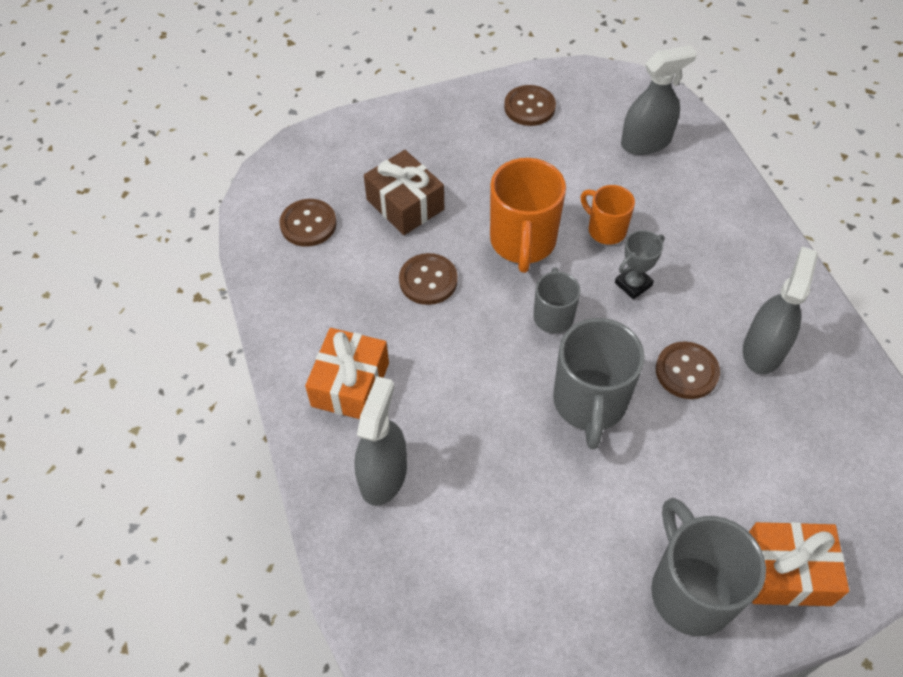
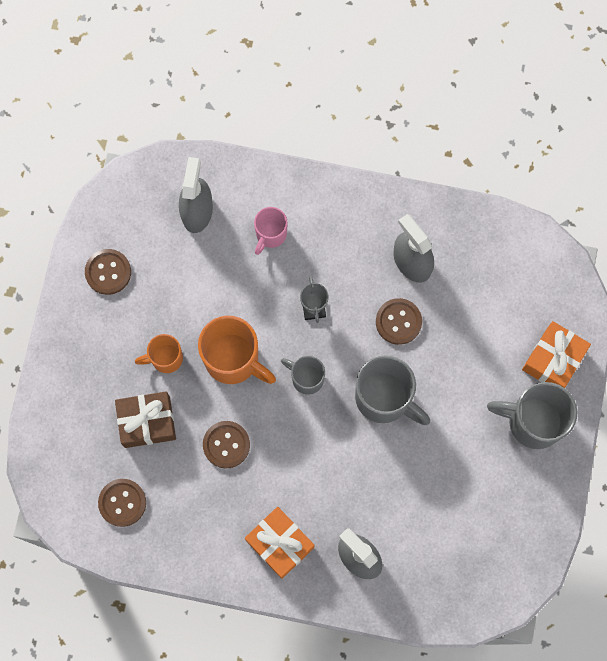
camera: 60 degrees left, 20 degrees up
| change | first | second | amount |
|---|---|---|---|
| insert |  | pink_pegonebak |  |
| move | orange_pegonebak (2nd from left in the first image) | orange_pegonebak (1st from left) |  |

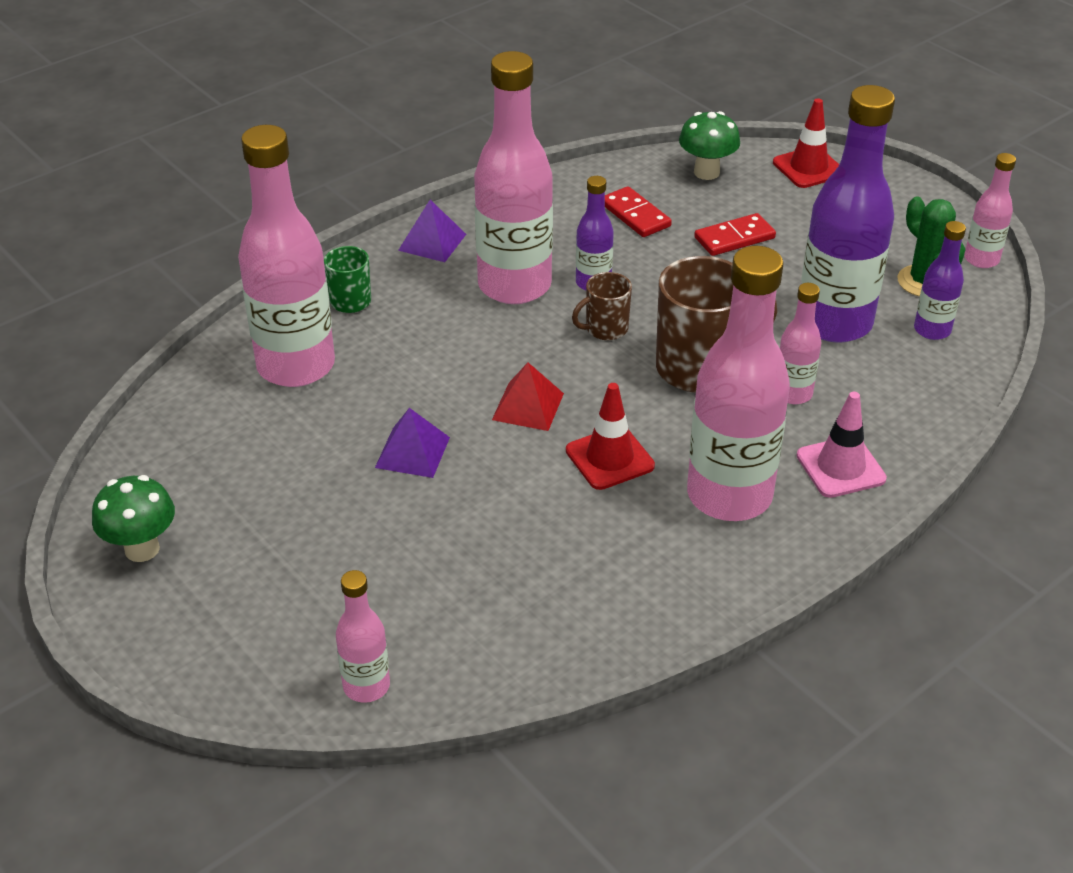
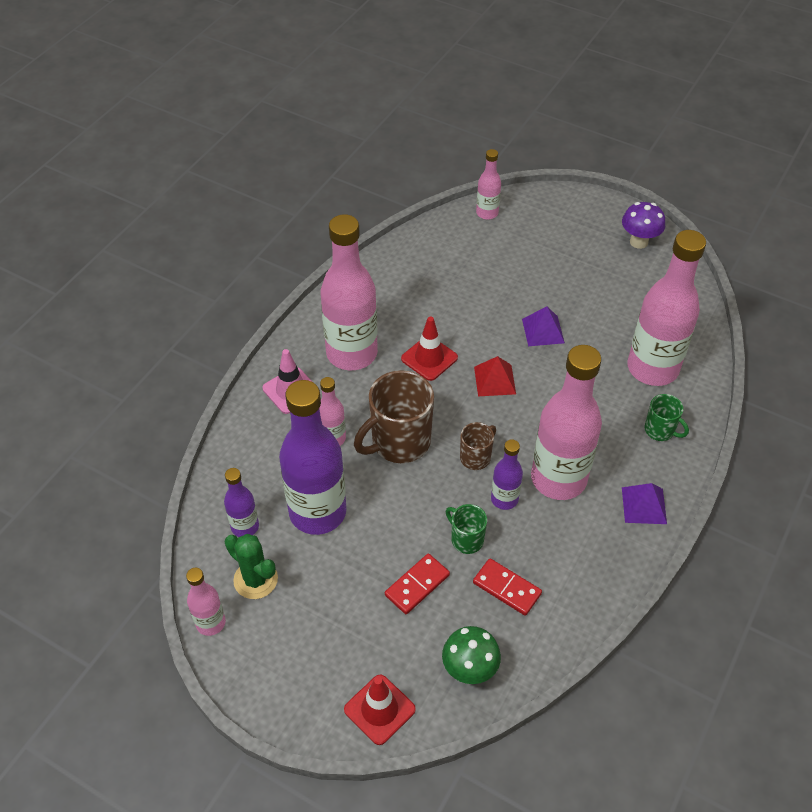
camera: 160 degrees right, 10 degrees up
| change | first | second | amount |
|---|---|---|---|
| insert |  | green_pegonebak (1st from left) |  |
| recolor | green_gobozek (1st from left) | purple_gobozek |  |

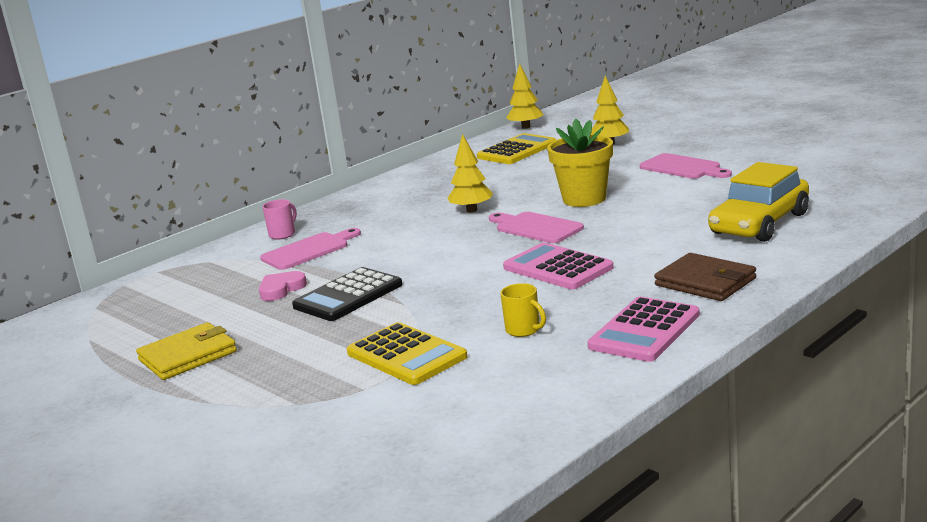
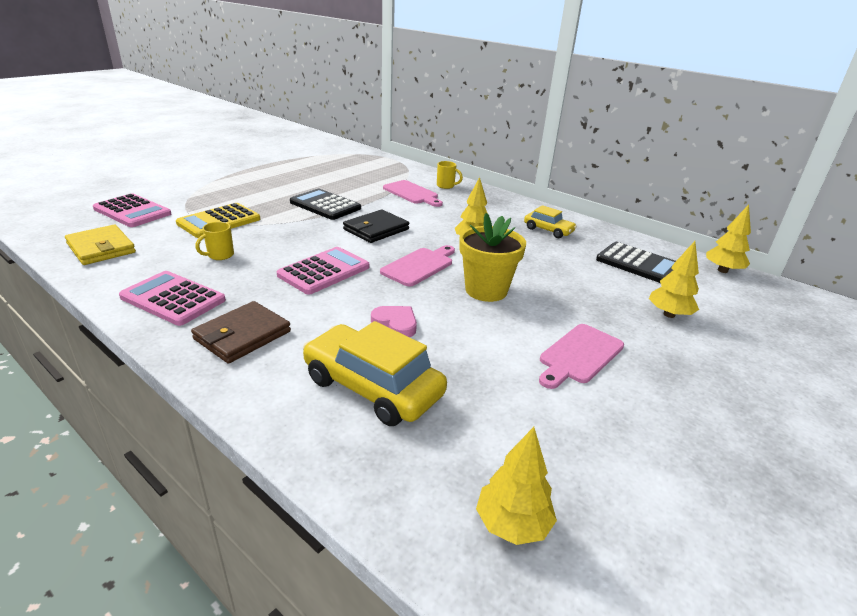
camera: 80 degrees right, 10 degrees up
| change | first | second | amount |
|---|---|---|---|
| insert |  | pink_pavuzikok (1st from left) |  |
| insert |  | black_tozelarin |  |
| insert |  | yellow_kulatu (2nd from left) |  |
| insert |  | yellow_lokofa (2nd from left) |  |
| move | yellow_tozelarin |  |  |
| move | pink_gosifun |  |  |
| recolor | pink_pegonebak | yellow_pegonebak (2nd from left) |  |
| recolor | yellow_pavuzikok (2nd from left) | black_pavuzikok (2nd from left) |  |

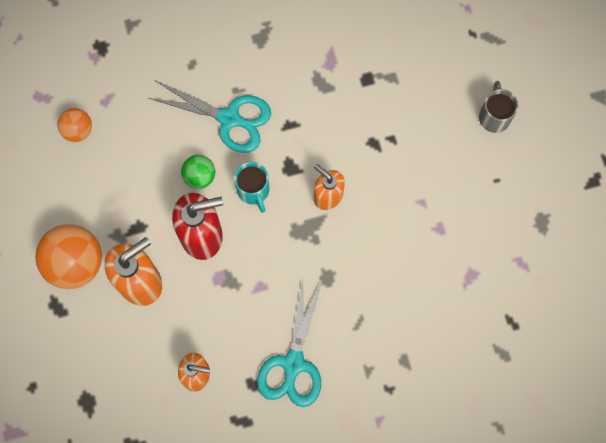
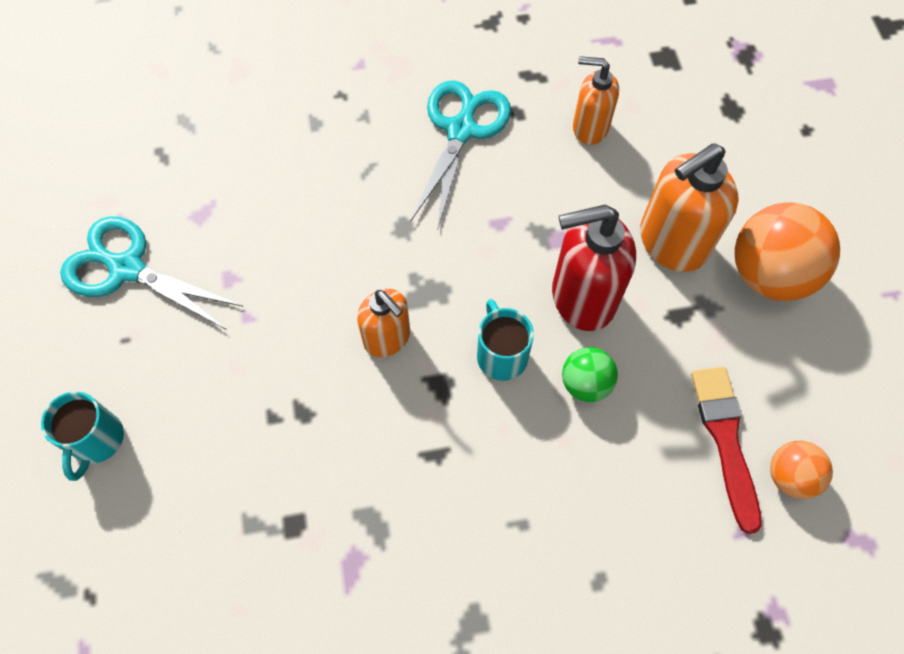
camera: 175 degrees left, 10 degrees down
| change | first | second | amount |
|---|---|---|---|
| insert |  | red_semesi |  |
| move | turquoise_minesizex (1st from left) |  |  |
| recolor | grey_pegonebak | turquoise_pegonebak (1st from left) |  |

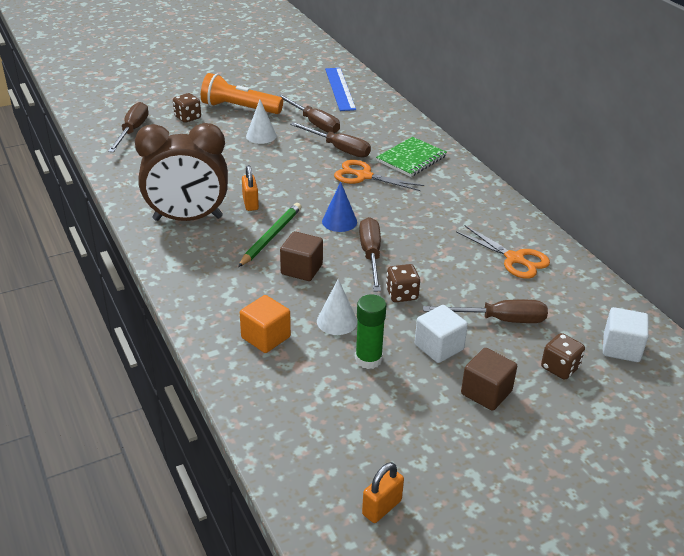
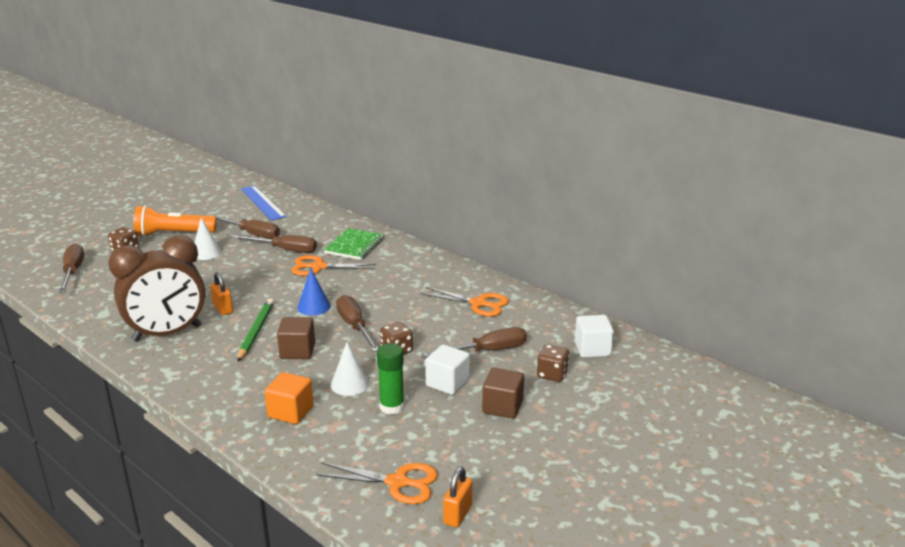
camera: 20 degrees left, 10 degrees down
| change | first | second | amount |
|---|---|---|---|
| insert |  | orange_minesizex (2nd from left) |  |

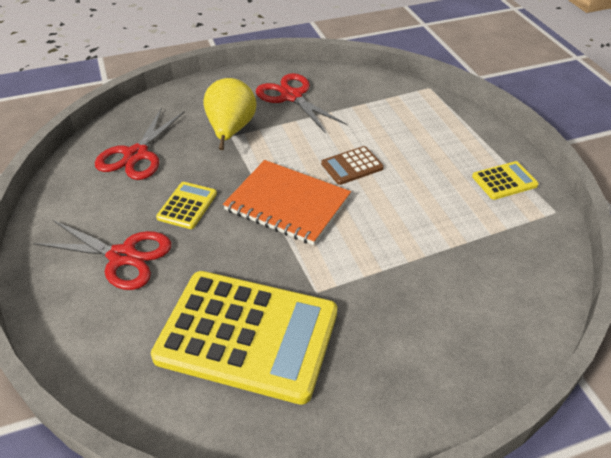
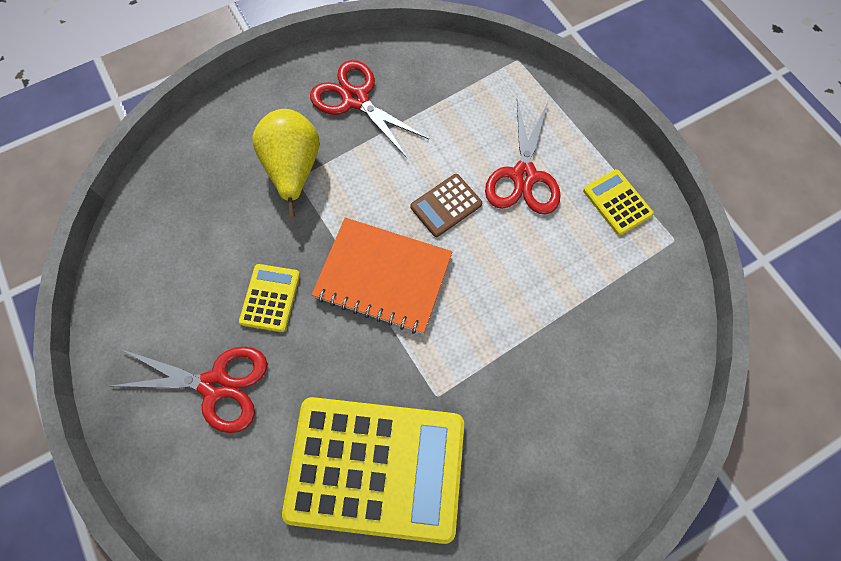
camera: 10 degrees left, 25 degrees up
| change | first | second | amount |
|---|---|---|---|
| move | red_minesizex (2nd from left in the first image) | red_minesizex (3rd from left) |  |
| rotate | yellow_pavuzikok (3rd from left) |  | 90 degrees counterclockwise |

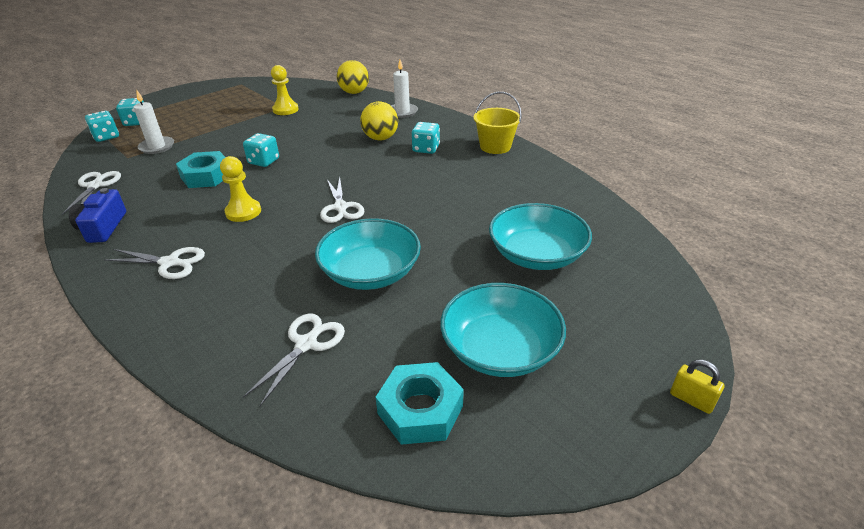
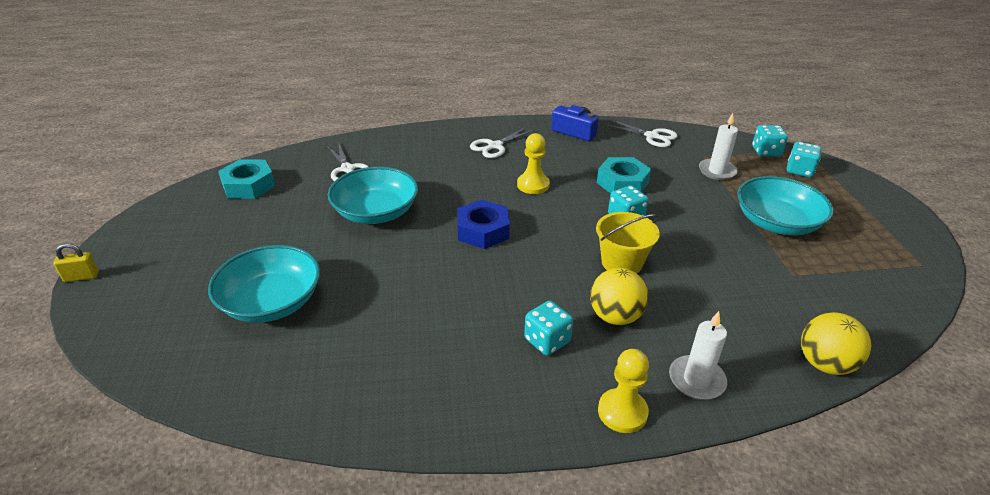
camera: 125 degrees right, 0 degrees up
| change | first | second | amount |
|---|---|---|---|
| move | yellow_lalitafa (2nd from left) |  |  |
| move | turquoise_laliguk (2nd from left in the first image) | turquoise_laliguk (3rd from left) |  |
| move | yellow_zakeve |  |  |
| replace | white_minesizex (4th from left) | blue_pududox |  |

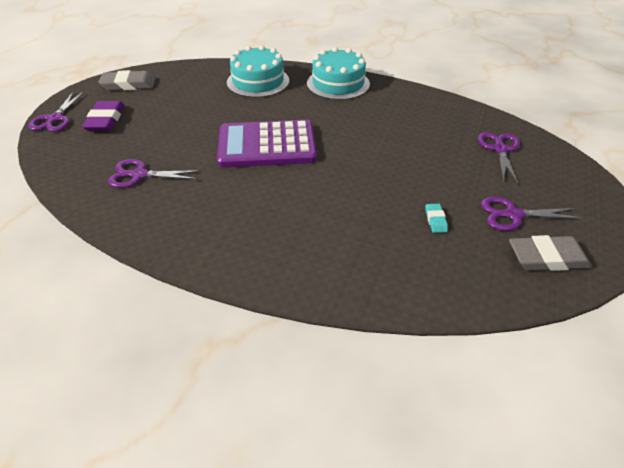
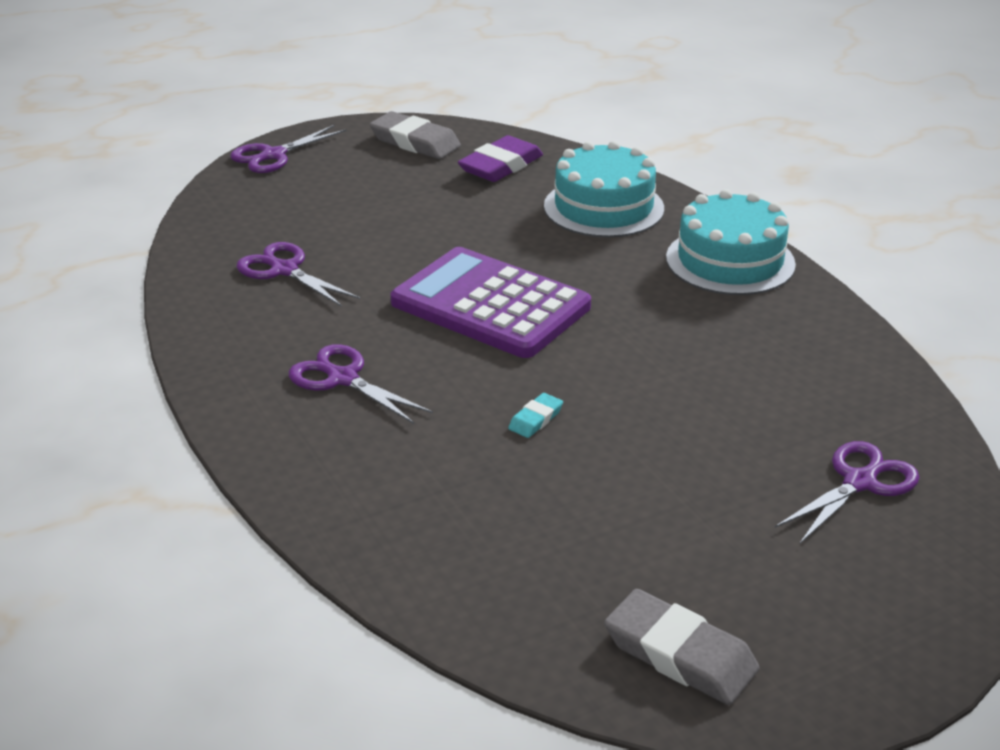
camera: 40 degrees right, 10 degrees down
| change | first | second | amount |
|---|---|---|---|
| move | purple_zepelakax |  |  |
| move | turquoise_zepelakax |  |  |
| move | purple_minesizex (4th from left in the first image) | purple_minesizex (3rd from left) |  |

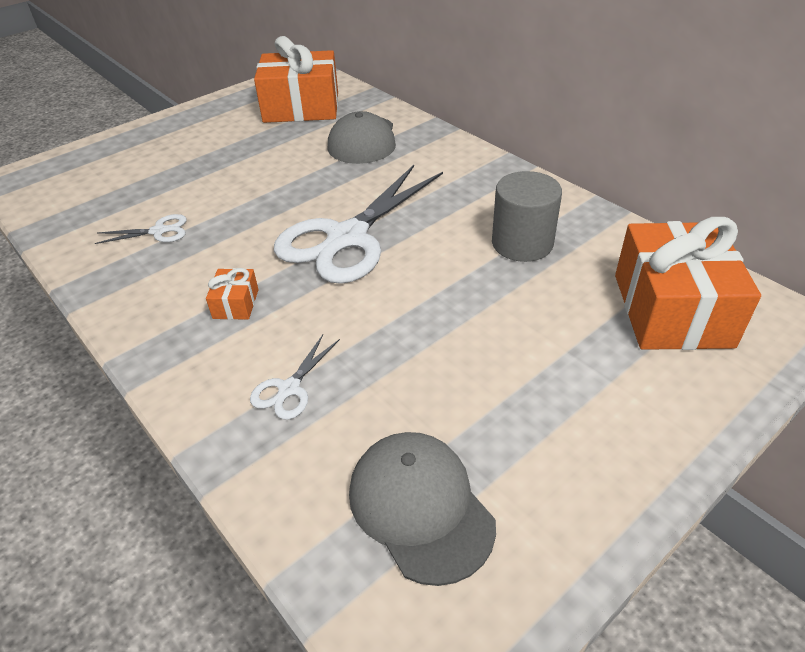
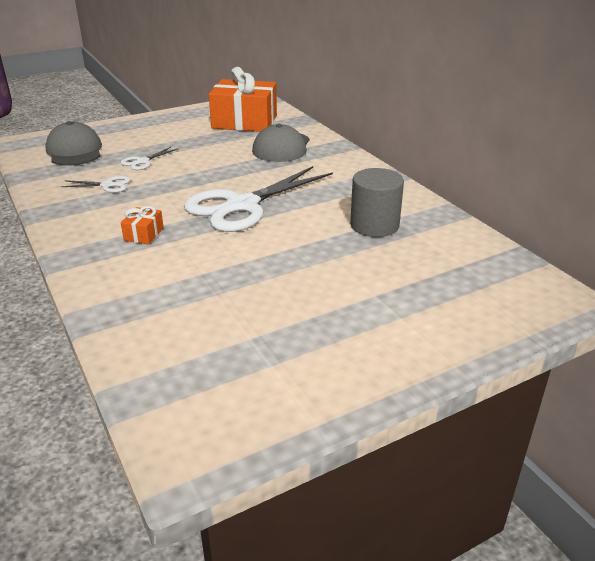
camera: 10 degrees right, 10 degrees down
| change | first | second | amount |
|---|---|---|---|
| delete | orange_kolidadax (3rd from left) |  |  |
| move | white_minesizex (2nd from left) |  |  |
| move | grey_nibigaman (2nd from left in the first image) | grey_nibigaman (1st from left) |  |

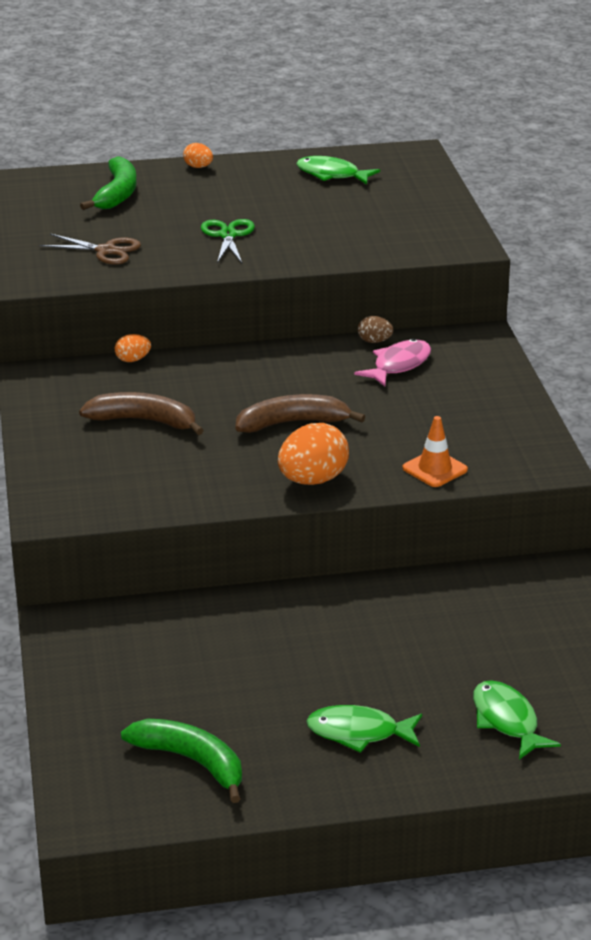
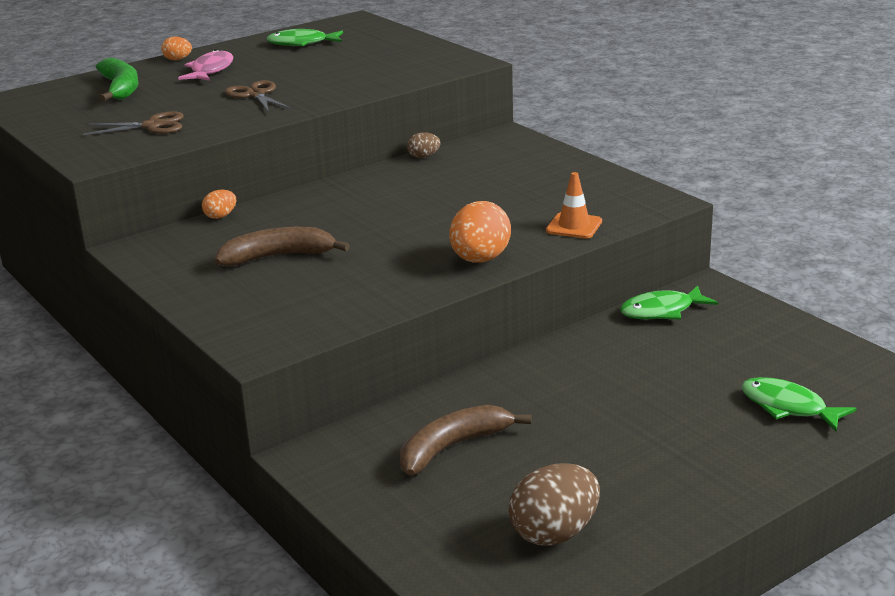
camera: 25 degrees left, 5 degrees down
| change | first | second | amount |
|---|---|---|---|
| move | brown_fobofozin (2nd from left) |  |  |
| move | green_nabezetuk (2nd from left) |  |  |
| move | pink_nabezetuk |  |  |
| replace | green_fobofozin (2nd from left) | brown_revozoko (2nd from left) |  |
| recolor | green_minesizex | brown_minesizex (2nd from left) |  |

